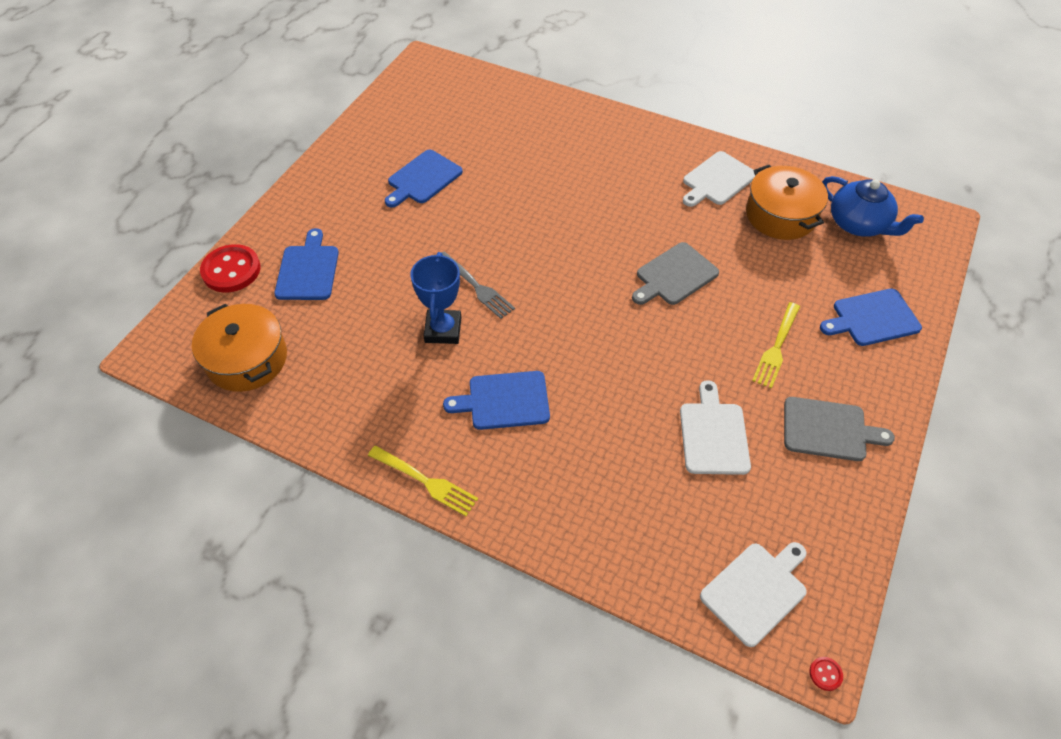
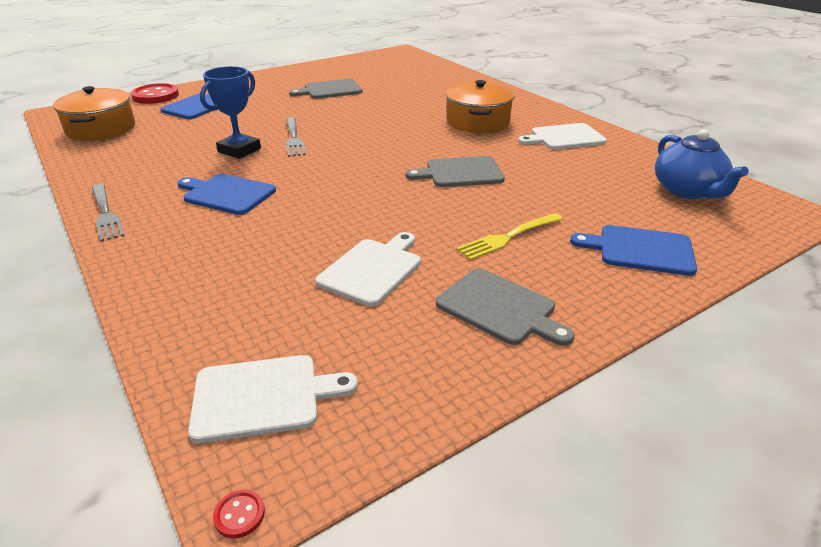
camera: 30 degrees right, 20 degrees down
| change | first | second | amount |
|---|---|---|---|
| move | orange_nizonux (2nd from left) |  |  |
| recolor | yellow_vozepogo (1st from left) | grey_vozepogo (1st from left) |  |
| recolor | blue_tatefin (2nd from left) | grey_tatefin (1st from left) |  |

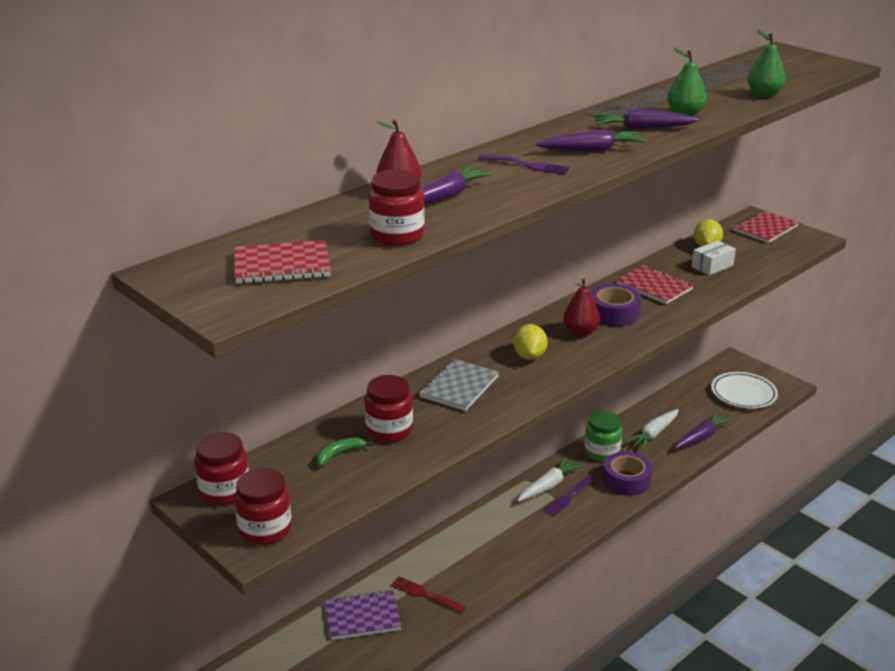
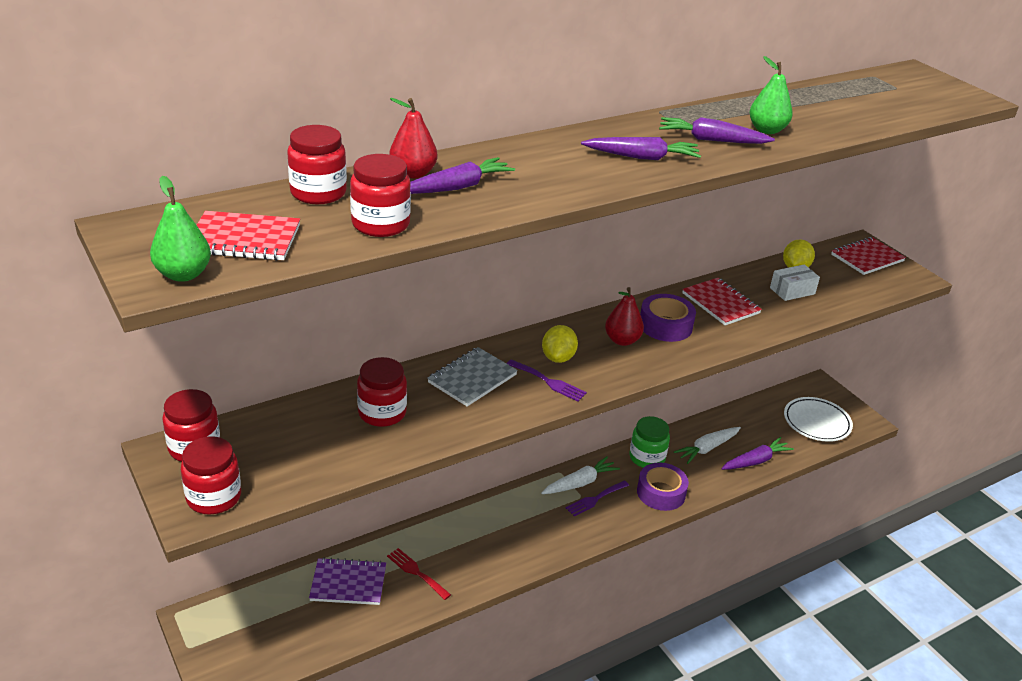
camera: 10 degrees right, 5 degrees up
| change | first | second | amount |
|---|---|---|---|
| delete | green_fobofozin |  |  |
| insert |  | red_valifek (3rd from left) |  |
| move | purple_vozepogo (1st from left) |  |  |
| move | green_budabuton (2nd from left in the first image) | green_budabuton (1st from left) |  |

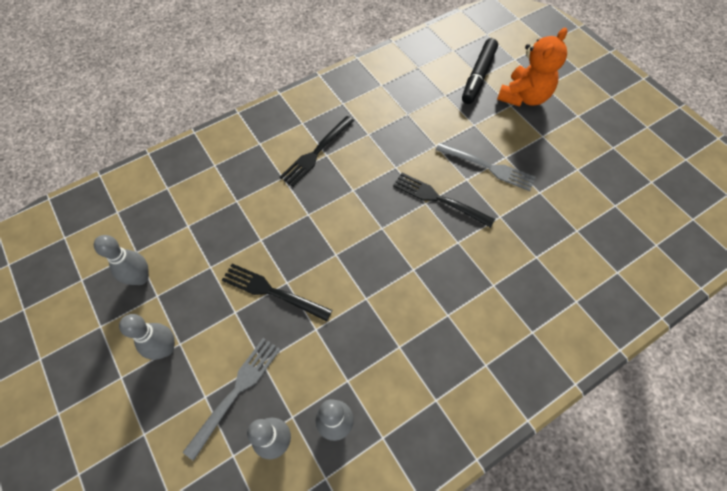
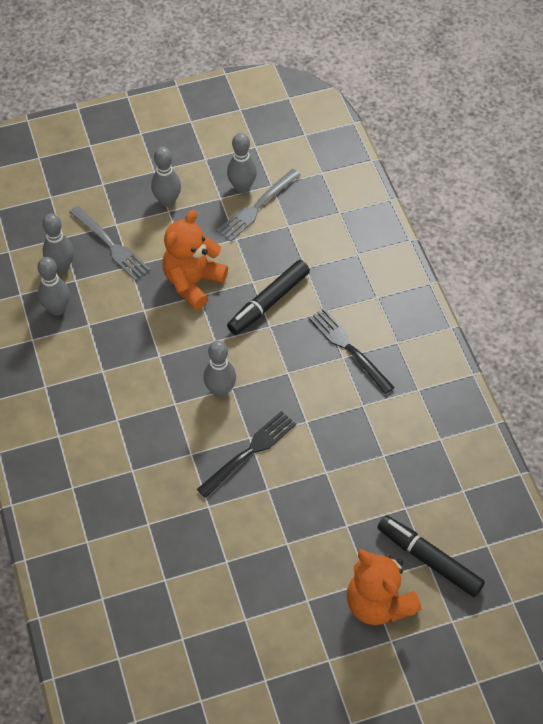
camera: 105 degrees right, 5 degrees down
| change | first | second | amount |
|---|---|---|---|
| insert |  | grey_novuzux (4th from left) |  |
| insert |  | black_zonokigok (1st from left) |  |
| move | grey_vozepogo (2nd from left) |  |  |
| replace | black_vozepogo (1st from left) | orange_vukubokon (1st from left) |  |

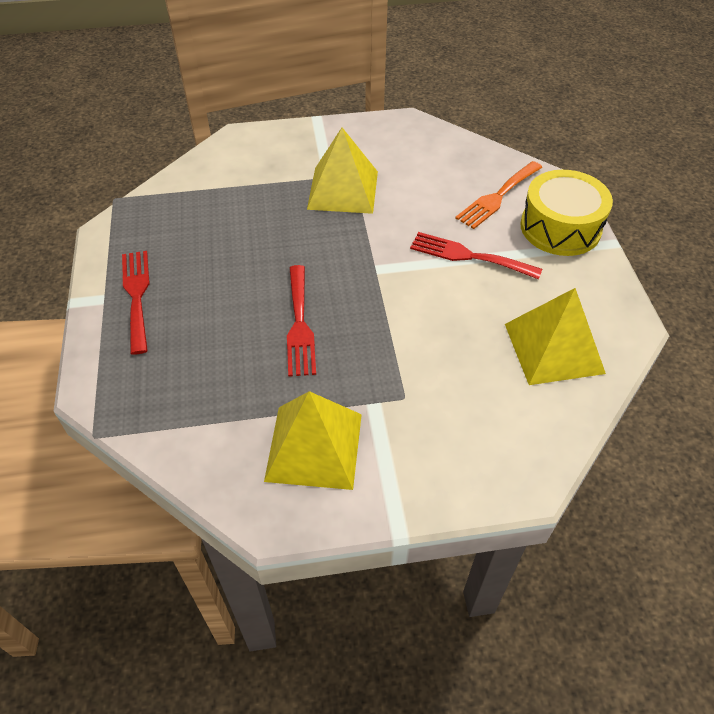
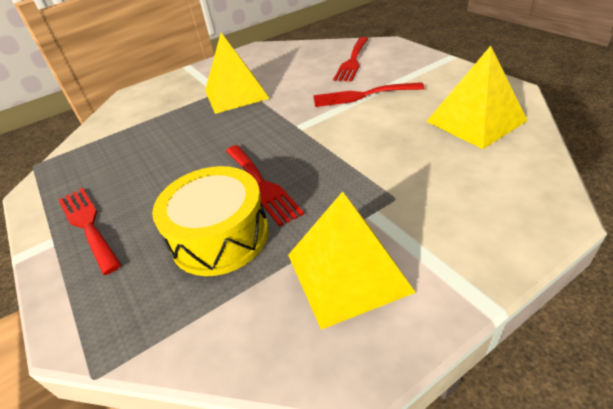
camera: 20 degrees left, 10 degrees down
| change | first | second | amount |
|---|---|---|---|
| move | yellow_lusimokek |  |  |
| recolor | orange_vozepogo | red_vozepogo (3rd from left) |  |

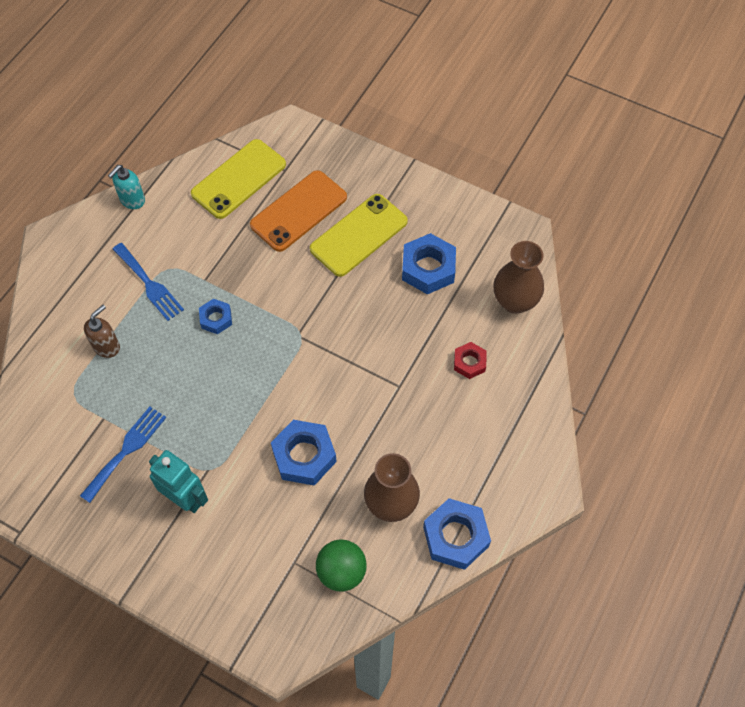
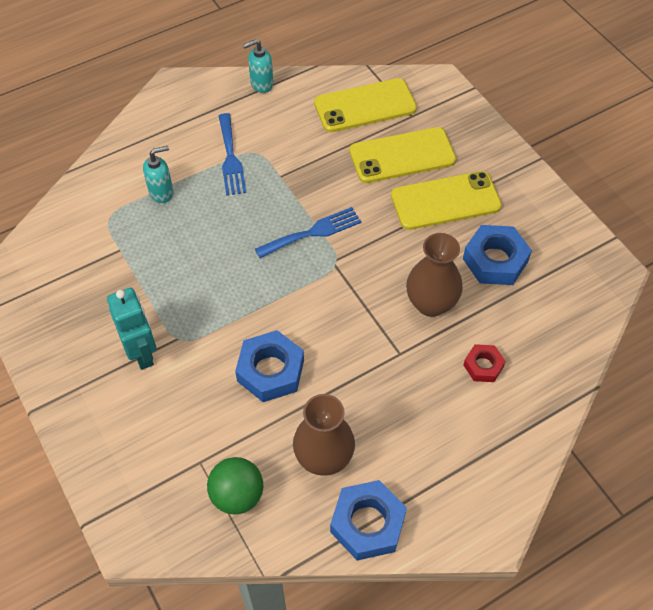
camera: 30 degrees right, 5 degrees down
| change | first | second | amount |
|---|---|---|---|
| delete | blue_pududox (1st from left) |  |  |
| move | blue_vozepogo (1st from left in the first image) | blue_vozepogo (2nd from left) |  |
| move | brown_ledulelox (2nd from left) |  |  |
| recolor | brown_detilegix | turquoise_detilegix (1st from left) |  |
| recolor | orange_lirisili | yellow_lirisili (2nd from left) |  |

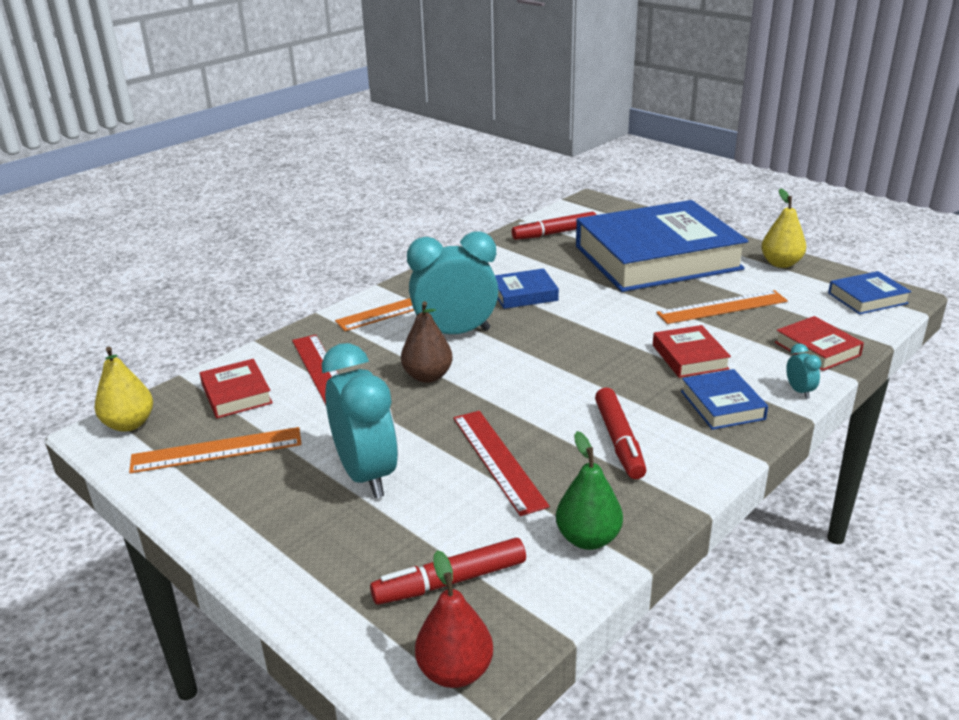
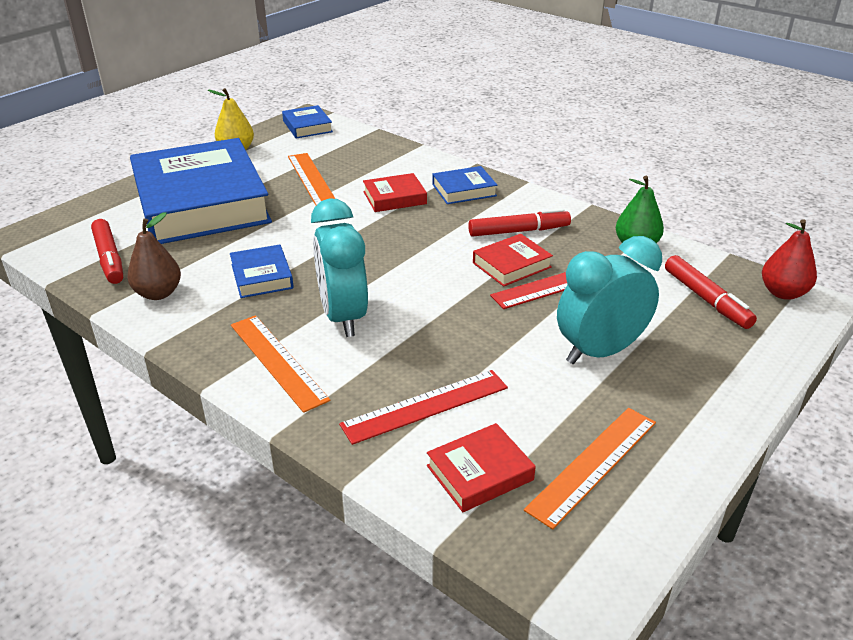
camera: 95 degrees left, 5 degrees up
| change | first | second | amount |
|---|---|---|---|
| delete | yellow_budabuton (1st from left) |  |  |
| delete | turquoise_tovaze (3rd from left) |  |  |
| move | brown_budabuton |  |  |
| move | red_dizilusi (3rd from left) |  |  |
| rotate | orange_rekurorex (1st from left in the first image) | orange_rekurorex (3rd from left) | 60 degrees clockwise |

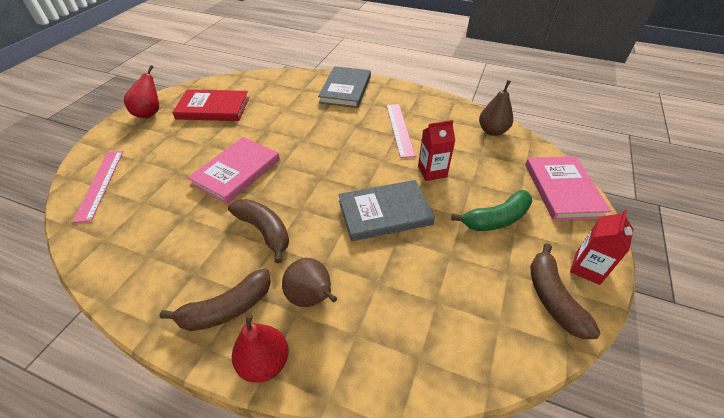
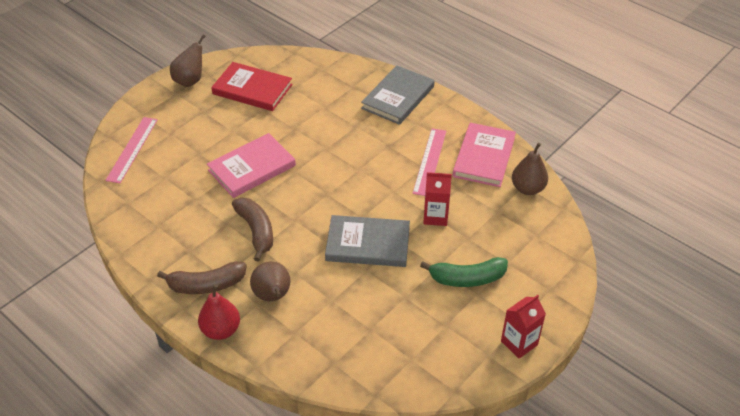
camera: 20 degrees right, 0 degrees up
| change | first | second | amount |
|---|---|---|---|
| delete | brown_fobofozin (3rd from left) |  |  |
| move | pink_dizilusi (2nd from left) |  |  |
| recolor | red_budabuton (1st from left) | brown_budabuton (1st from left) |  |

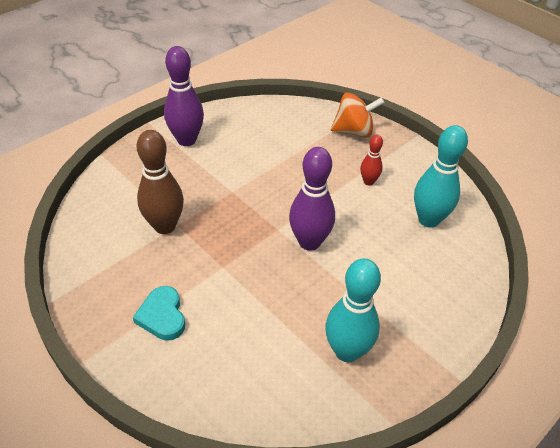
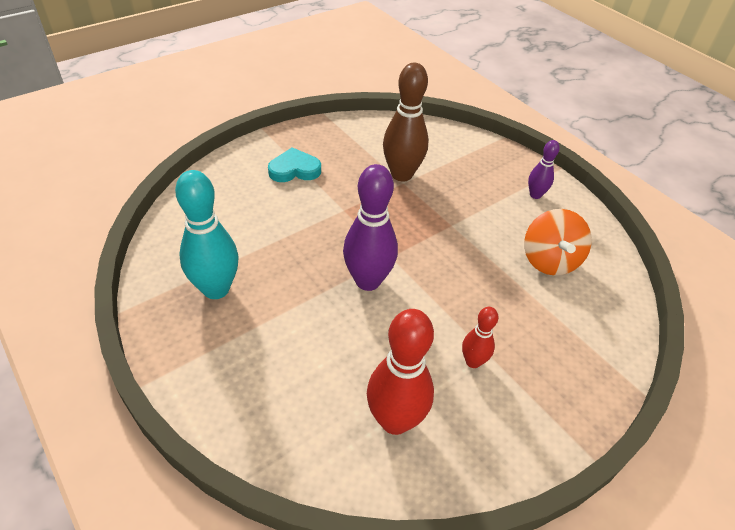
camera: 95 degrees right, 0 degrees up
| change | first | second | amount |
|---|---|---|---|
| move | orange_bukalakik |  |  |
| recolor | turquoise_novuzux (2nd from left) | red_novuzux (1st from left) |  |
| resize | purple_novuzux (1st from left in the first image) | purple_novuzux (2nd from left) | x0.54 |

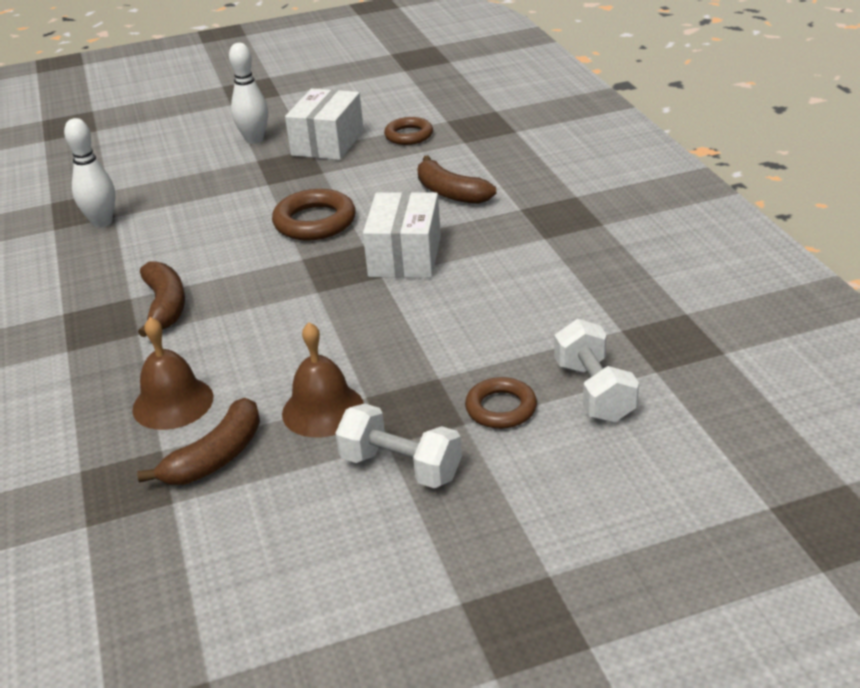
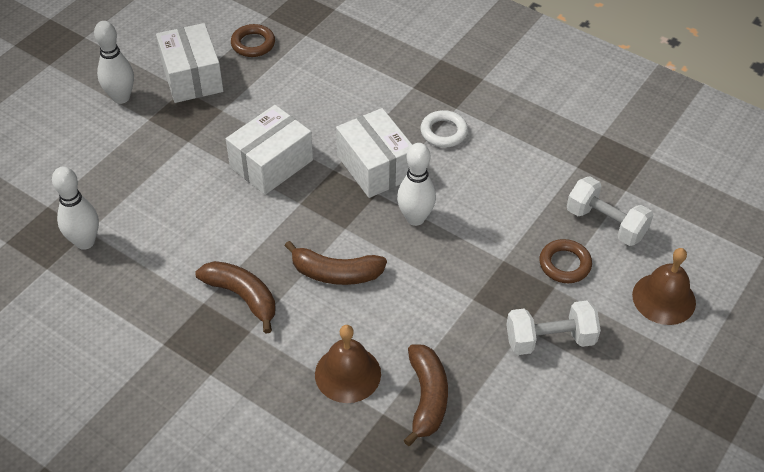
camera: 40 degrees left, 15 degrees up
| change | first | second | amount |
|---|---|---|---|
| insert |  | white_novuzux (3rd from left) |  |
| insert |  | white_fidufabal |  |
| move | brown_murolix (2nd from left) |  |  |
| move | brown_fobofozin (3rd from left in the first image) | brown_fobofozin (2nd from left) |  |
| replace | brown_fidufabal (1st from left) | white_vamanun (2nd from left) |  |

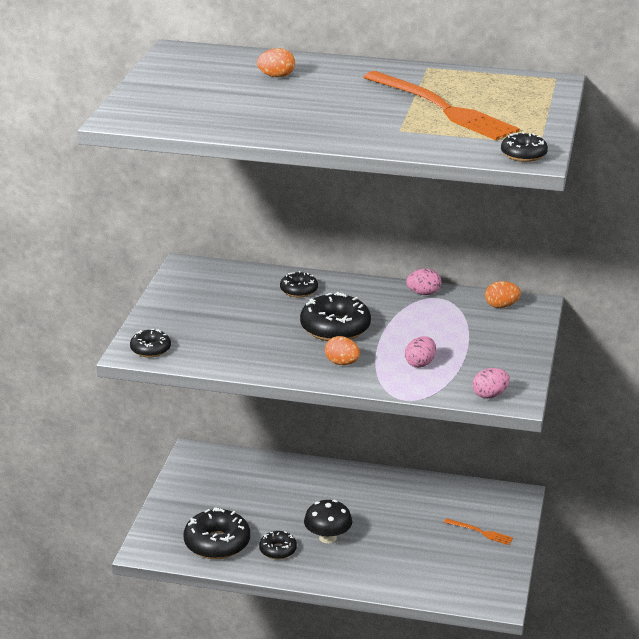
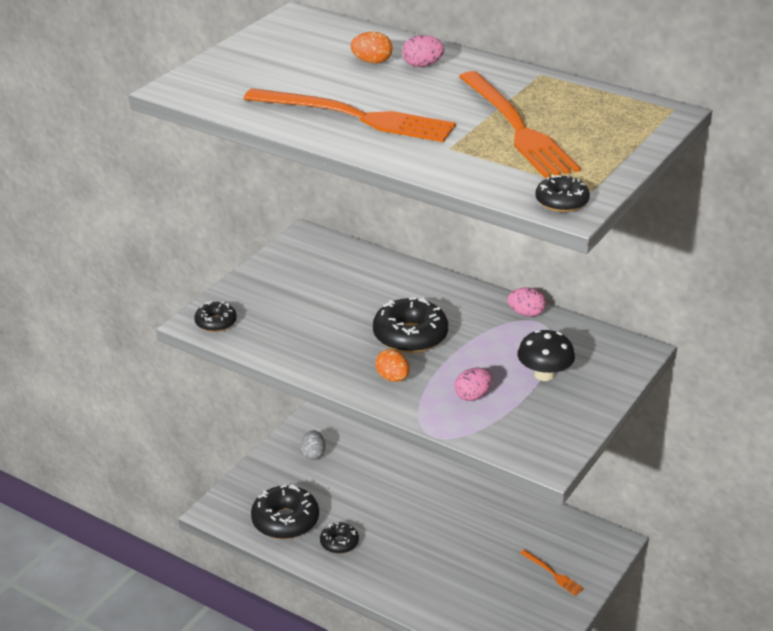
camera: 20 degrees right, 5 degrees up
| change | first | second | amount |
|---|---|---|---|
| delete | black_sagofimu (4th from left) |  |  |
| delete | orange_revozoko (3rd from left) |  |  |
| insert |  | orange_vozepogo (1st from left) |  |
| insert |  | grey_revozoko |  |
| move | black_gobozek |  |  |
| move | pink_revozoko (3rd from left in the first image) | pink_revozoko (1st from left) |  |

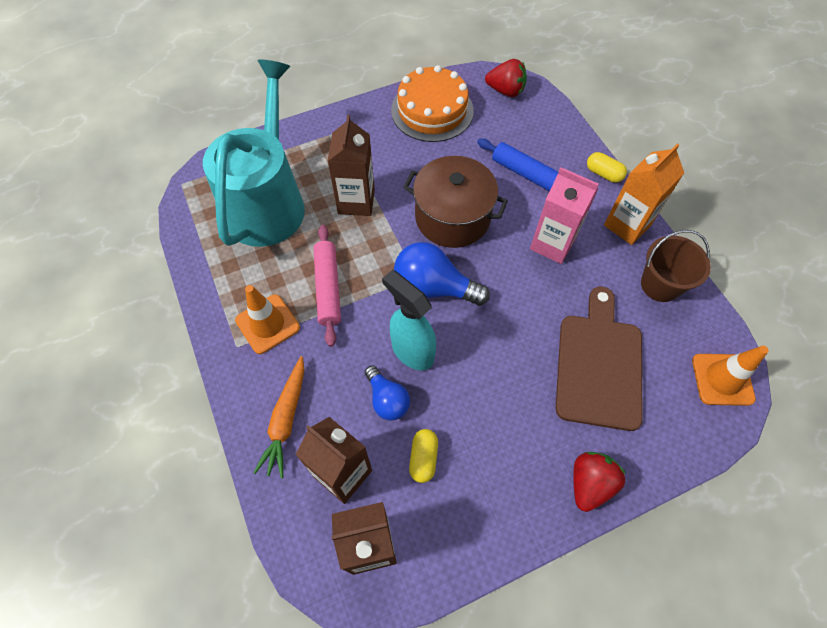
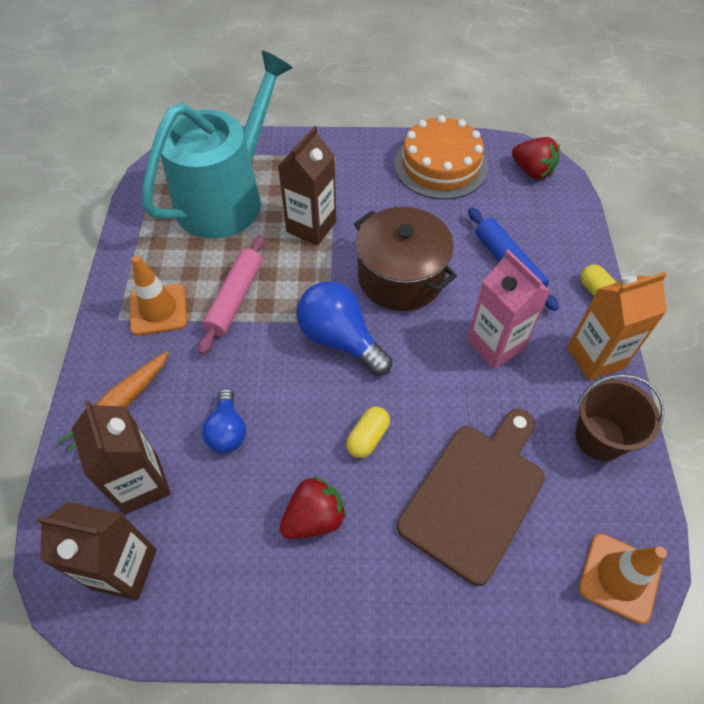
camera: 25 degrees right, 5 degrees down
| change | first | second | amount |
|---|---|---|---|
| delete | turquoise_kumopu |  |  |
| move | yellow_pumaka (1st from left) |  |  |
| move | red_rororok (2nd from left in the first image) | red_rororok (1st from left) |  |

